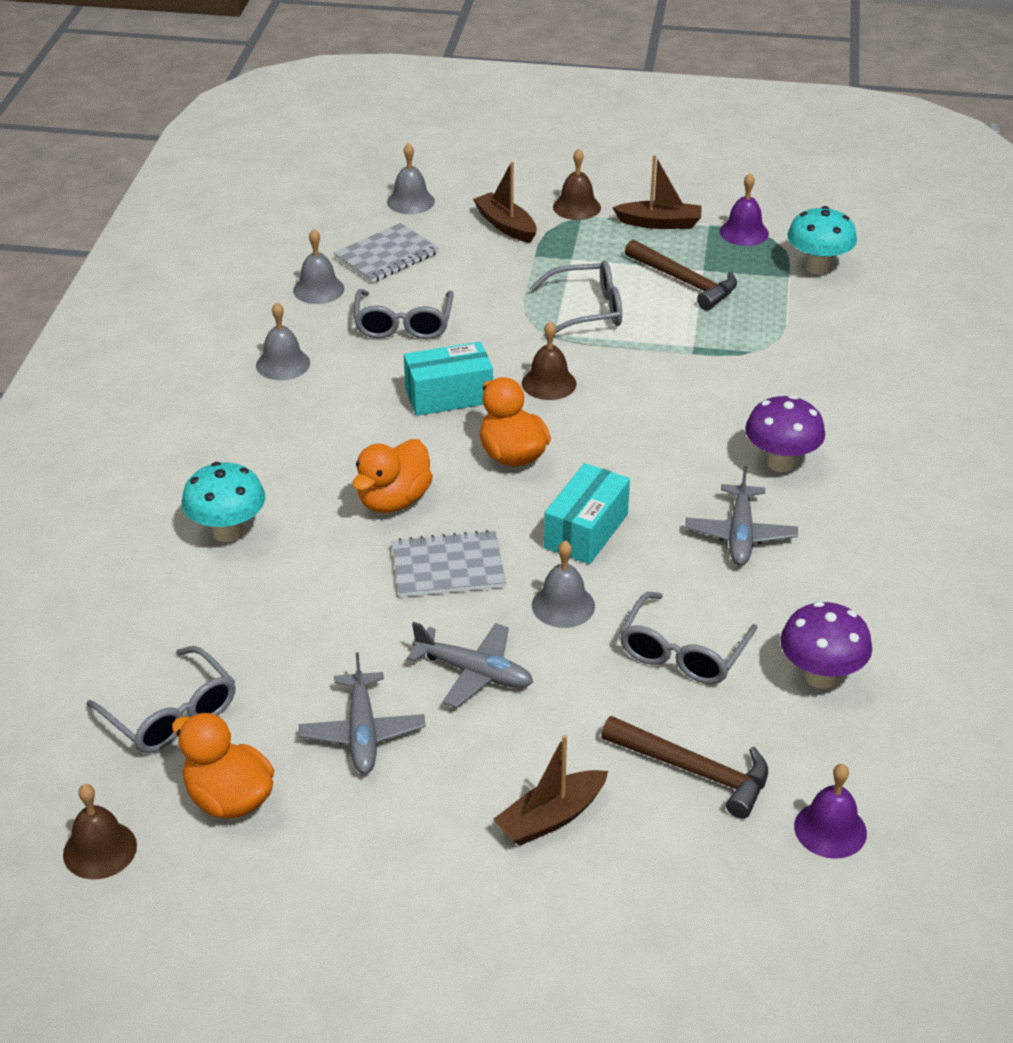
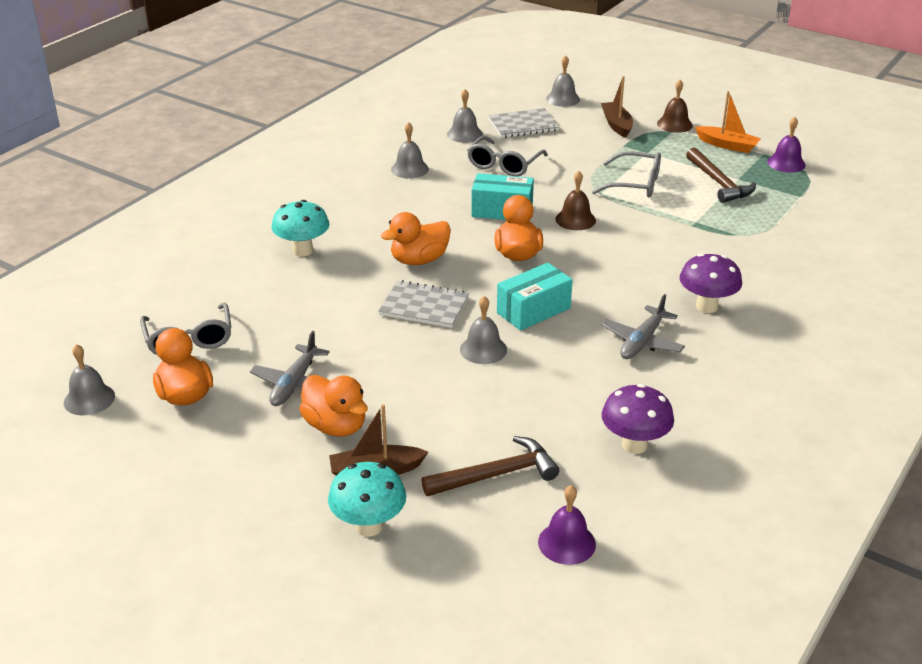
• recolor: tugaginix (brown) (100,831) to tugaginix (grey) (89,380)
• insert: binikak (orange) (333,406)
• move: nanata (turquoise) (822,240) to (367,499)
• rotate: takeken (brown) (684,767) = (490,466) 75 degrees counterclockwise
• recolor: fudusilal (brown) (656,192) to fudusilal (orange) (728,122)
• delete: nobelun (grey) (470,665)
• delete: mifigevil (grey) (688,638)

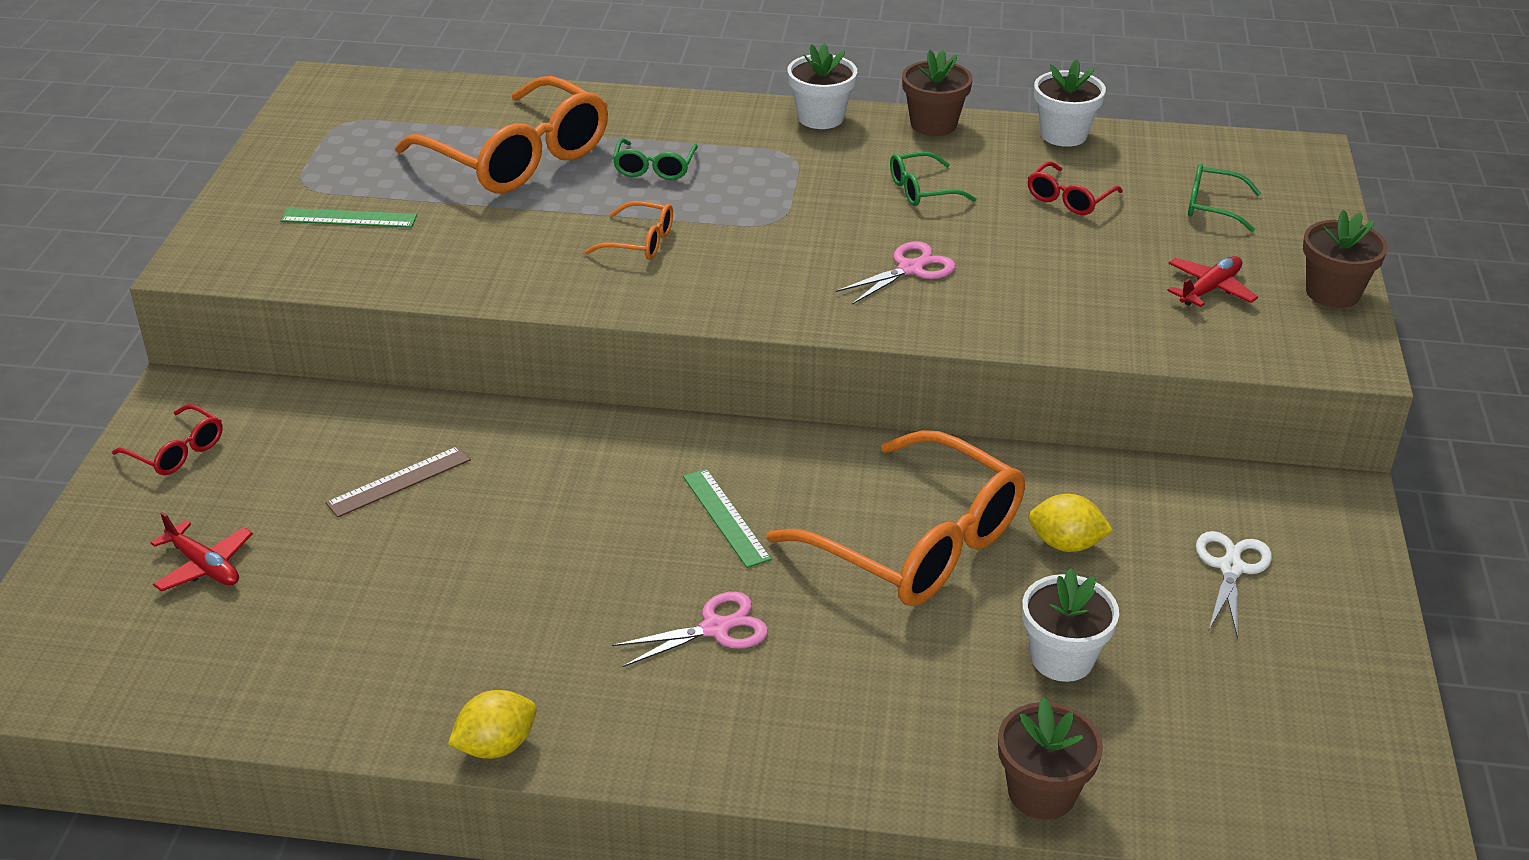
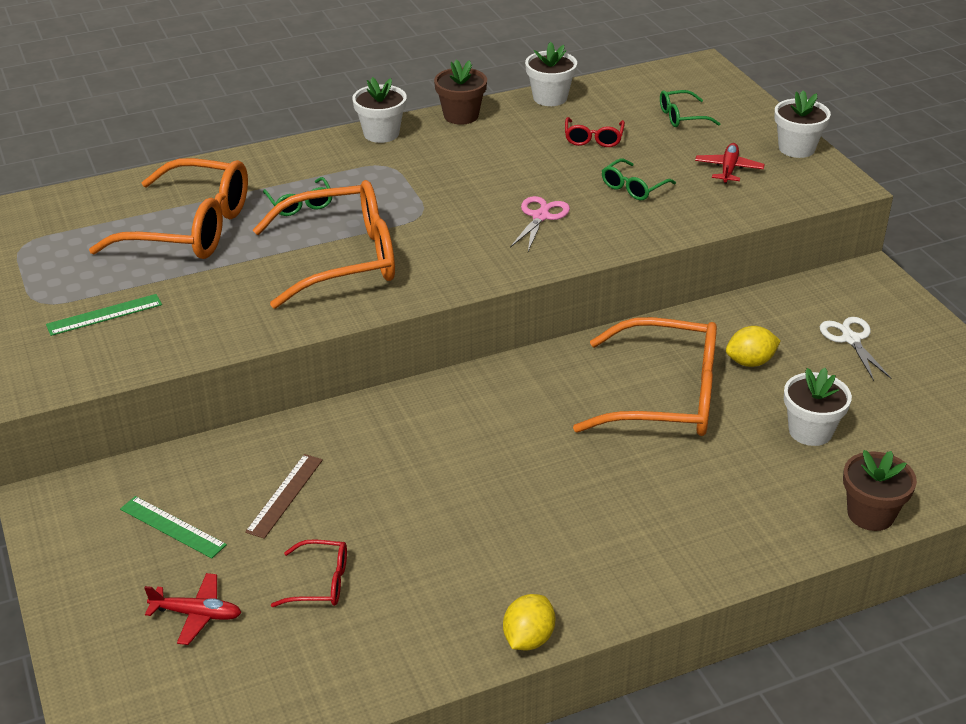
• move: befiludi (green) (727,518) to (173,527)
• resize: mifigevil (orange) (628,230) = (324,244) x2.26
• move: mifigevil (red) (167,439) to (309,573)
• move: mifigevil (green) (933,179) to (639,179)
• recolor: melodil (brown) (1345,259) to melodil (white) (802,124)
• delete: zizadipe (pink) (690,629)

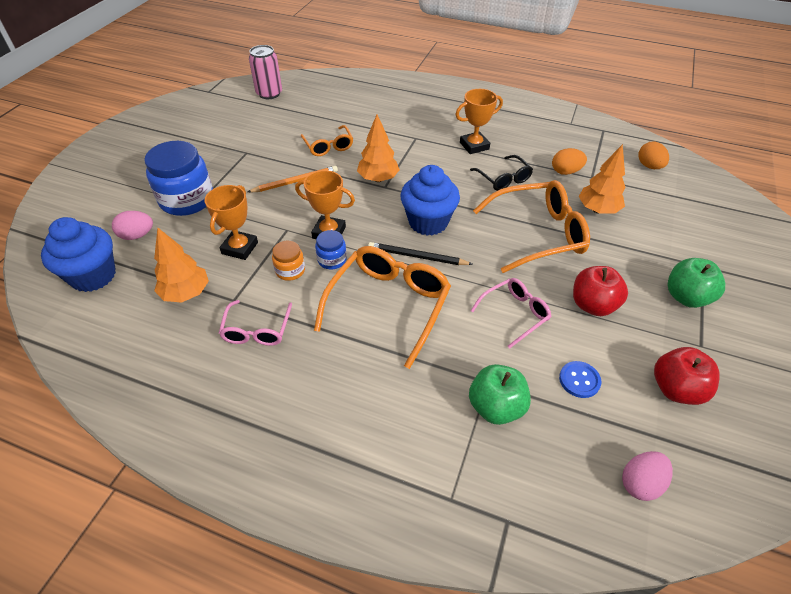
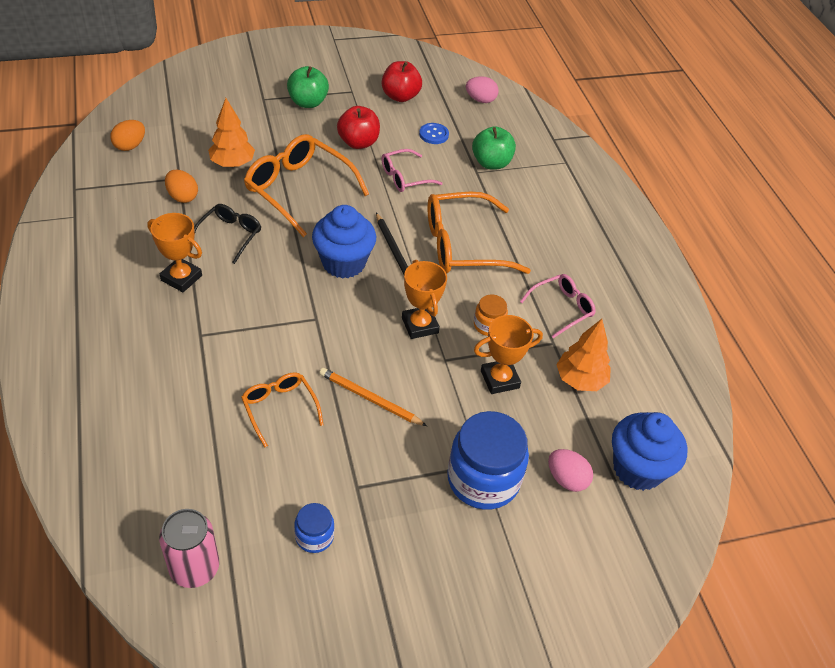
• rotate: mifigevil (orange) (327,140) = (282,410) 60 degrees counterclockwise
• move: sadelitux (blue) (331,249) to (314,528)
• rotate: mifigevil (pink) (511,313) = (412,170) 45 degrees counterclockwise
• delete: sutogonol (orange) (378,148)

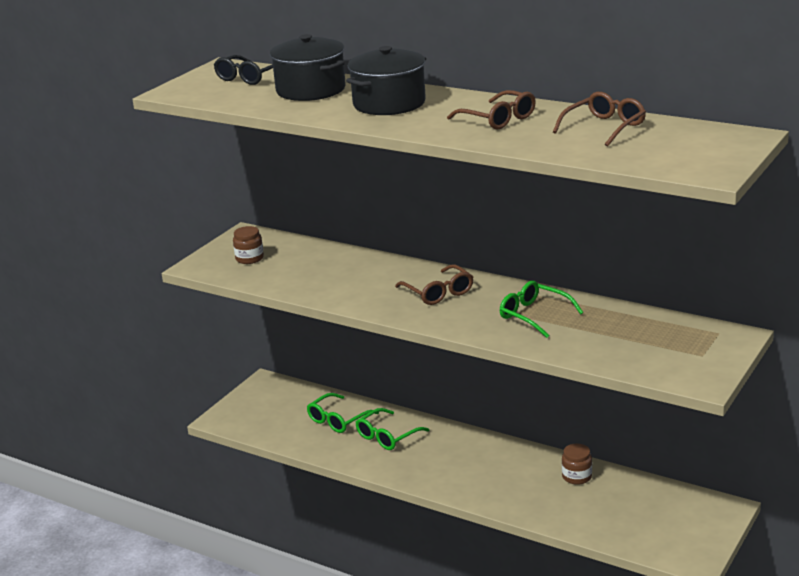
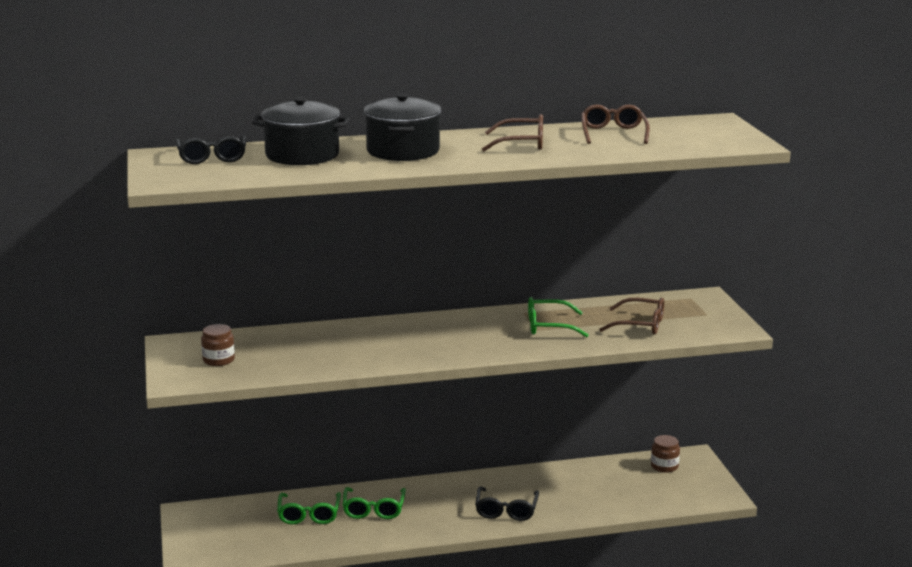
• insert: mifigevil (black) (507,503)
• move: mifigevil (brown) (434,284) to (631,316)
• move: sadelitux (brown) (577,464) to (665,454)

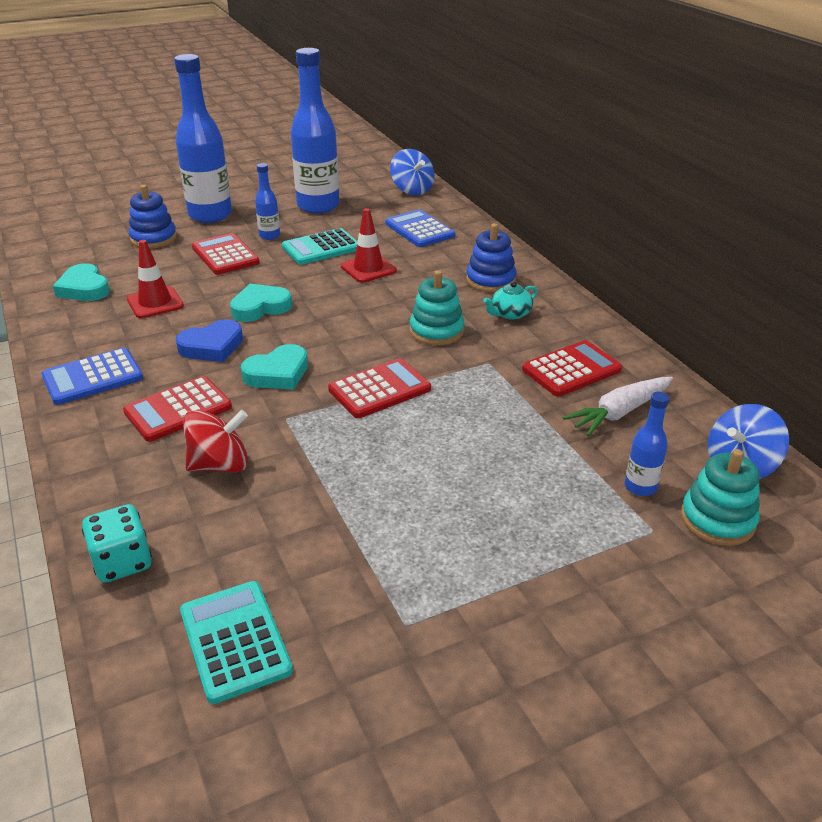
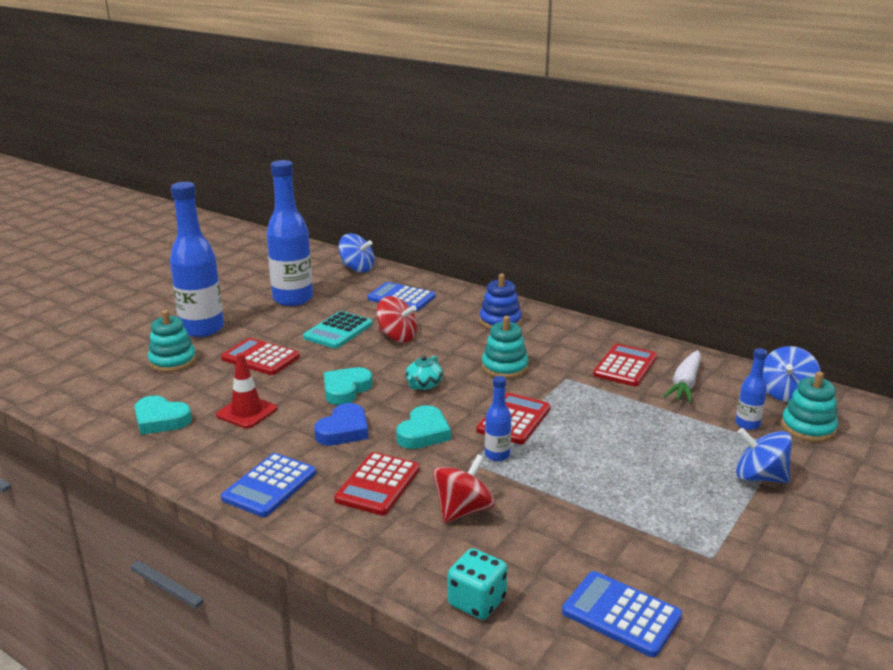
• recolor: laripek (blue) (153,216) to laripek (turquoise) (172,341)
• replace: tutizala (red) (369,245) to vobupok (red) (396,319)
• move: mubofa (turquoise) (510,300) to (424,373)
• move: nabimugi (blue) (267,201) to (498,418)
• recolor: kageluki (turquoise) (236,642) to kageluki (blue) (622,614)
• insert: vobupok (blue) (764,455)

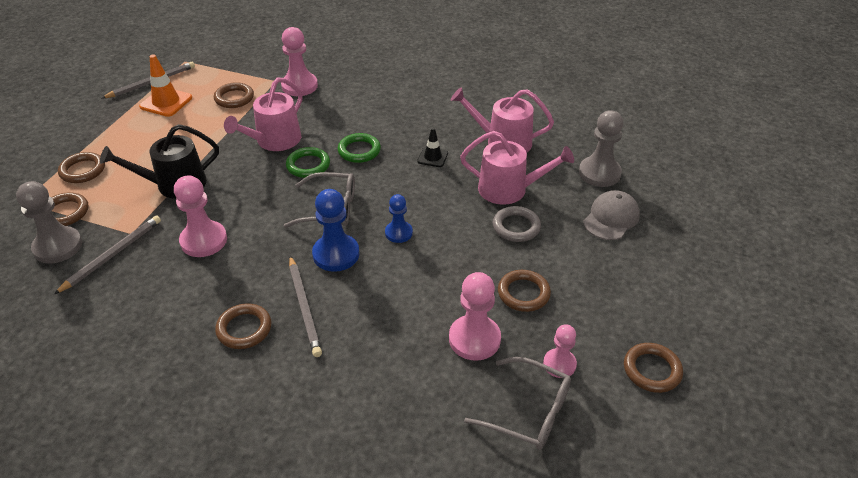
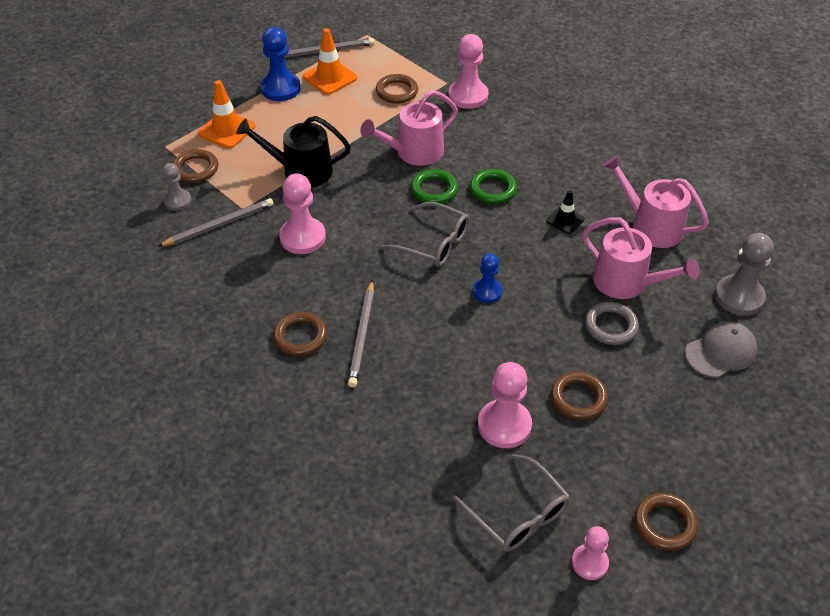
• resize: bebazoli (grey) (49,222) = (177,187) x0.61
• replace: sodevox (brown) (81,167) to tutizala (orange) (226,114)
• move: bebazoli (blue) (335,230) to (281,64)
• move: bebazoli (pink) (560,351) to (590,553)

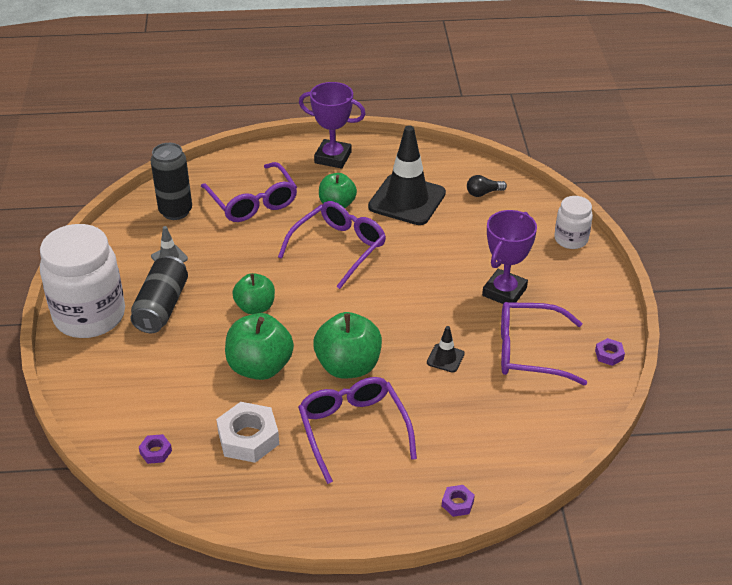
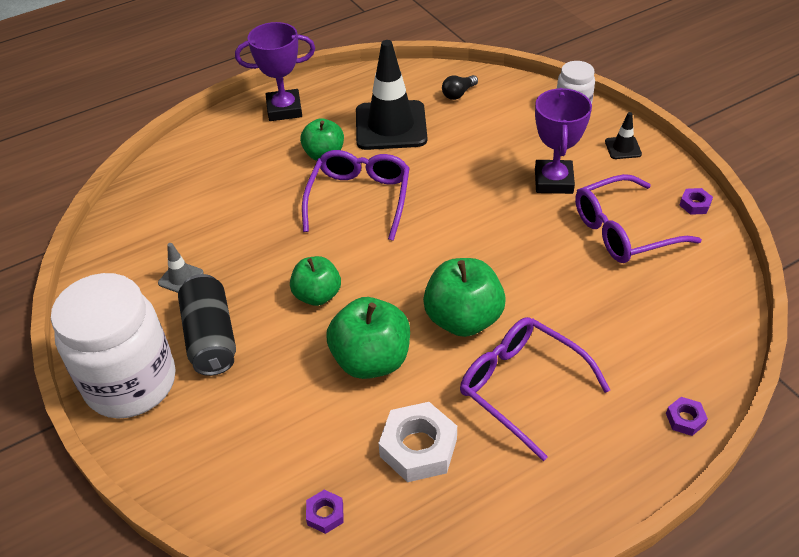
• move: tutizala (black) (446,349) to (623,135)
• delete: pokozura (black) (171,181)
• delete: mifigevil (purple) (249,192)

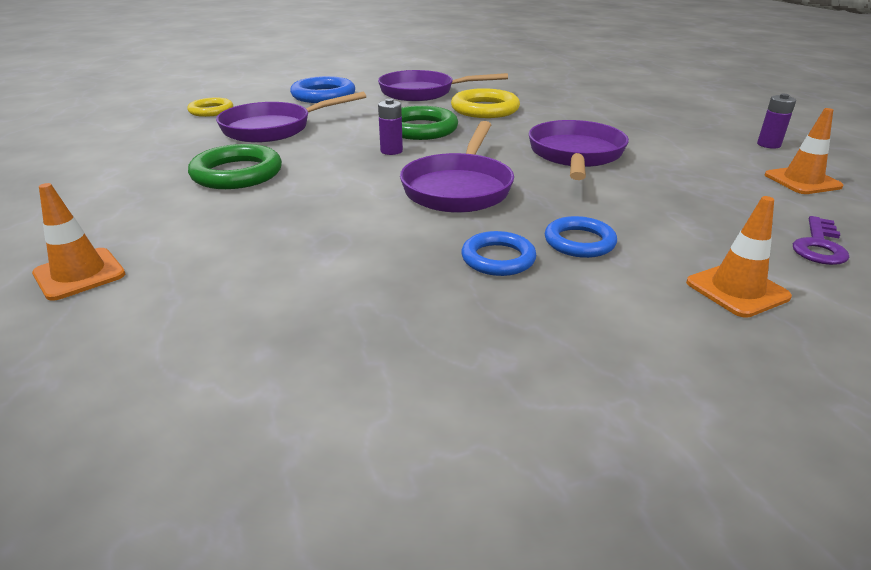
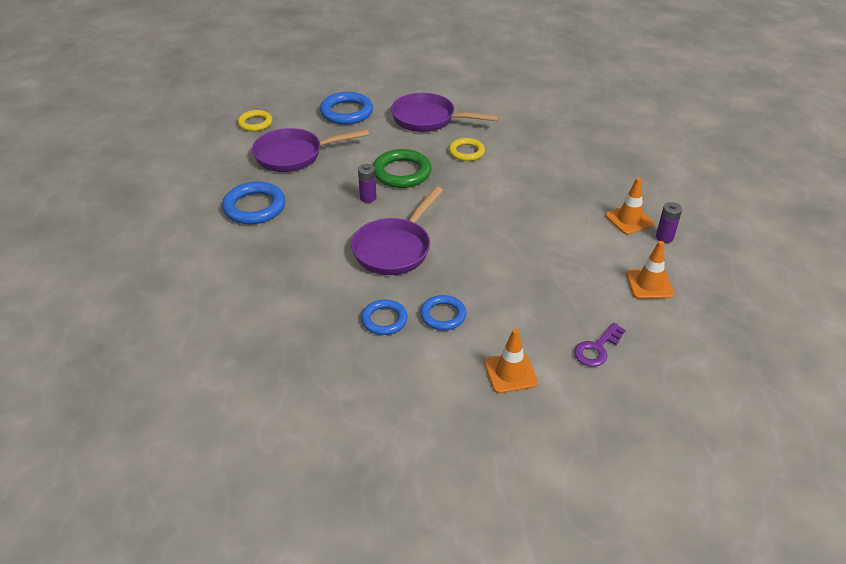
• recolor: sodevox (green) (235,166) to sodevox (blue) (254,203)
• resize: sodevox (yellow) (485,103) = (467,149) x0.63
• move: tutizala (orange) (78,242) to (629,206)
• delete: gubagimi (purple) (579,150)

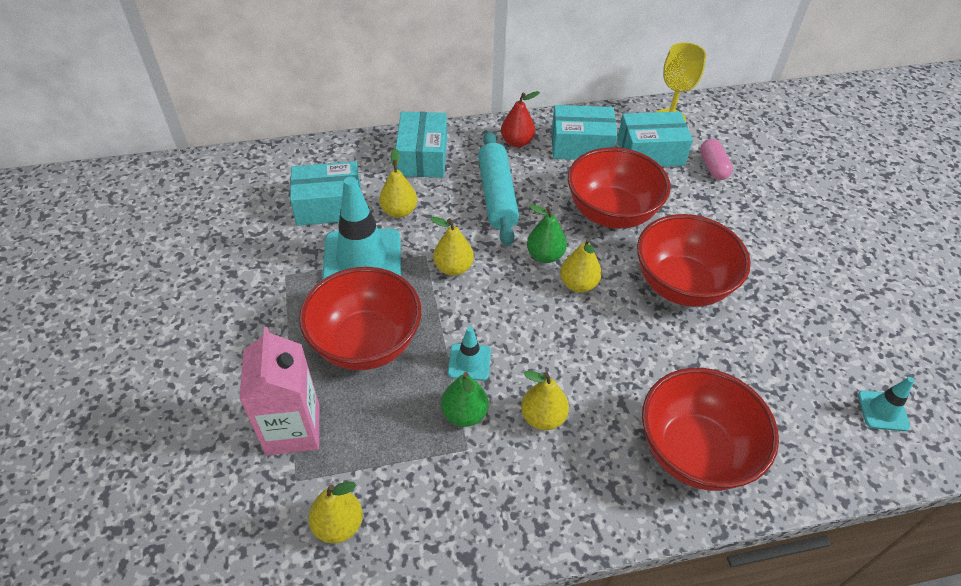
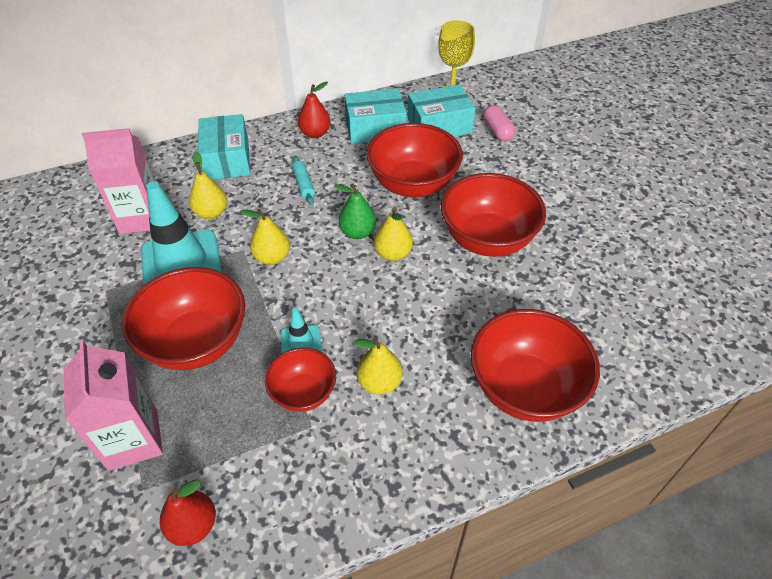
• replace: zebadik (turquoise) (325,193) to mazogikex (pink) (118,181)
• recolor: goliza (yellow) (335,512) to goliza (red) (188,513)
• replace: goliza (green) (465,399) to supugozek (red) (300,380)
• resize: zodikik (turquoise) (498,188) = (303,180) x0.48
• delete: tutizala (turquoise) (886,404)

